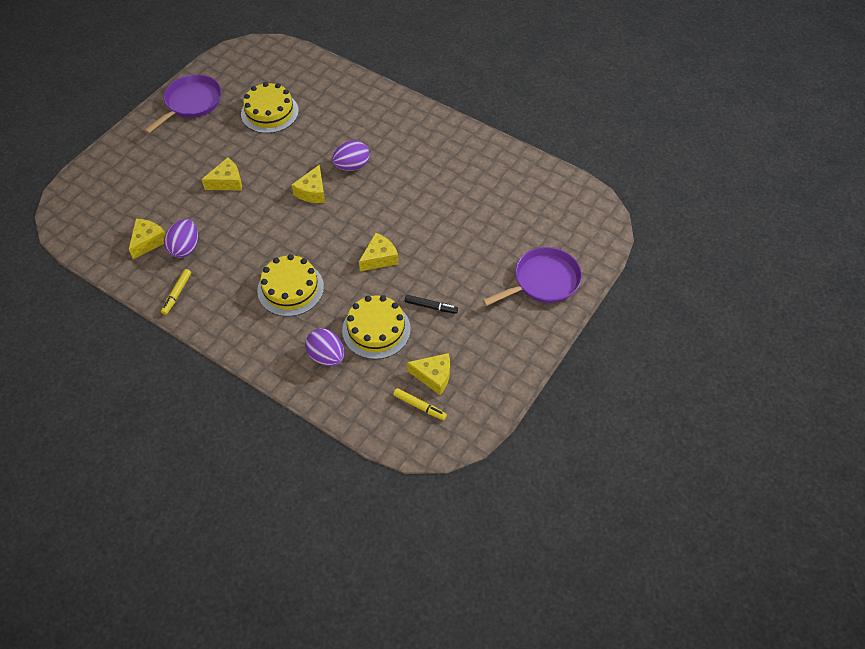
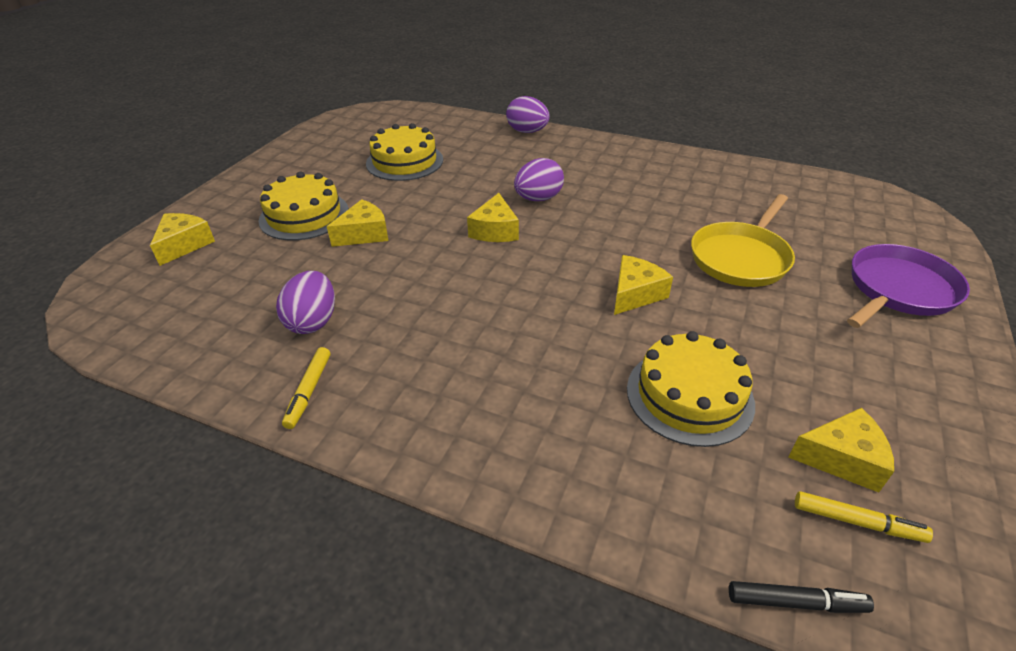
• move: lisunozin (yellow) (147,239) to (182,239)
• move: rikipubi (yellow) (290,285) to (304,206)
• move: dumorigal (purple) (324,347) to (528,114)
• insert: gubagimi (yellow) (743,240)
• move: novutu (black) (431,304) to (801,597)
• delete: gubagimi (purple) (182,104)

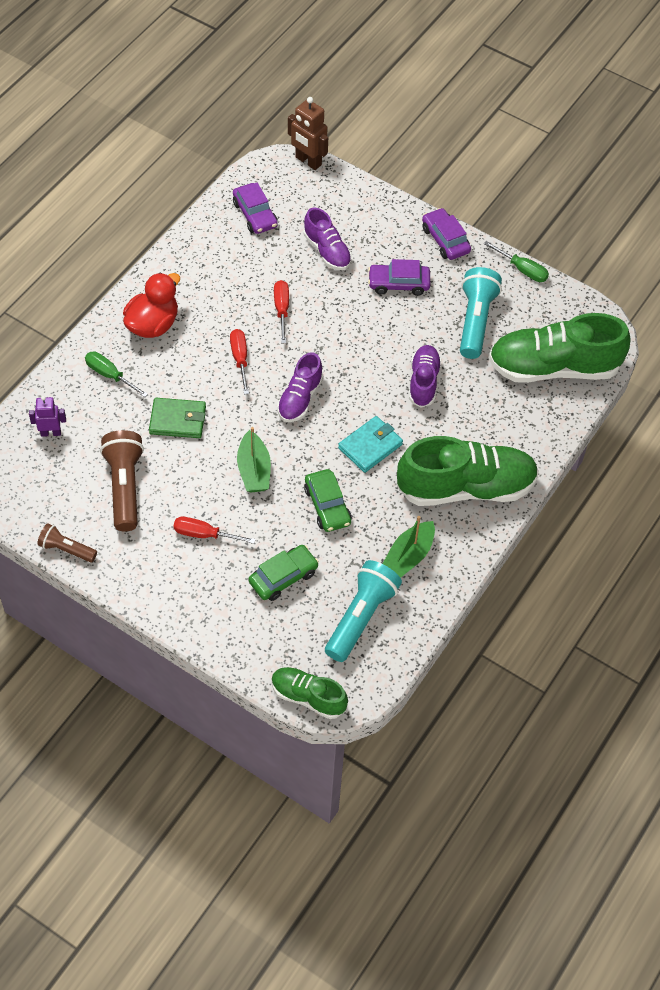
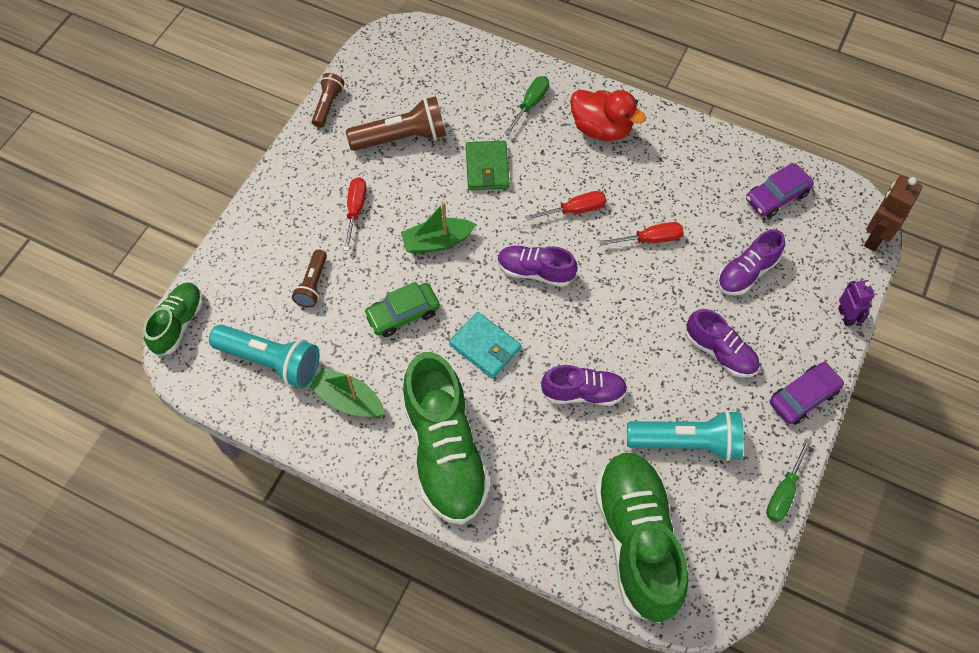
• replace: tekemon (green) (283,573) to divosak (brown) (309,279)
• replace: tekemon (purple) (399,277) to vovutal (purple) (722,343)
• move: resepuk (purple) (47,416) to (856,303)

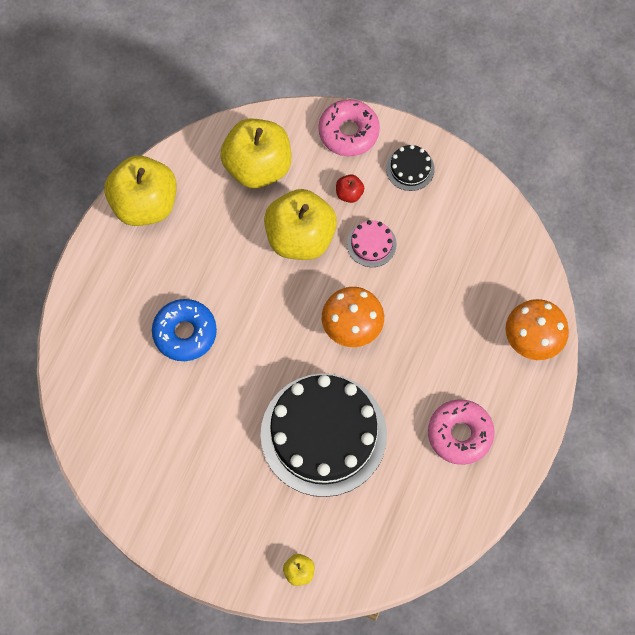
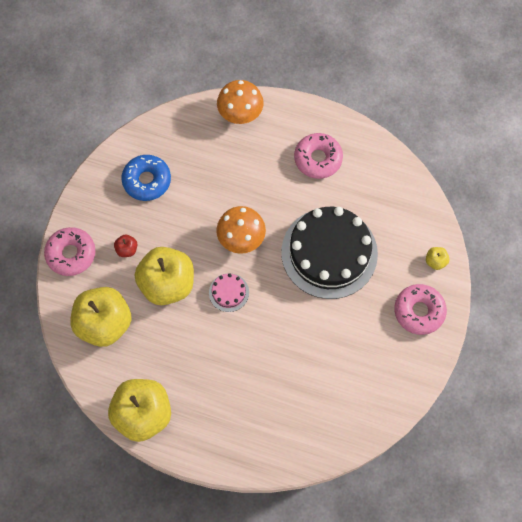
• move: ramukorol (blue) (184,330) to (146,178)
• move: rikipubi (pink) (372,243) to (229,292)
• insert: ramukorol (pink) (420,309)
• delete: rikipubi (black) (410,168)

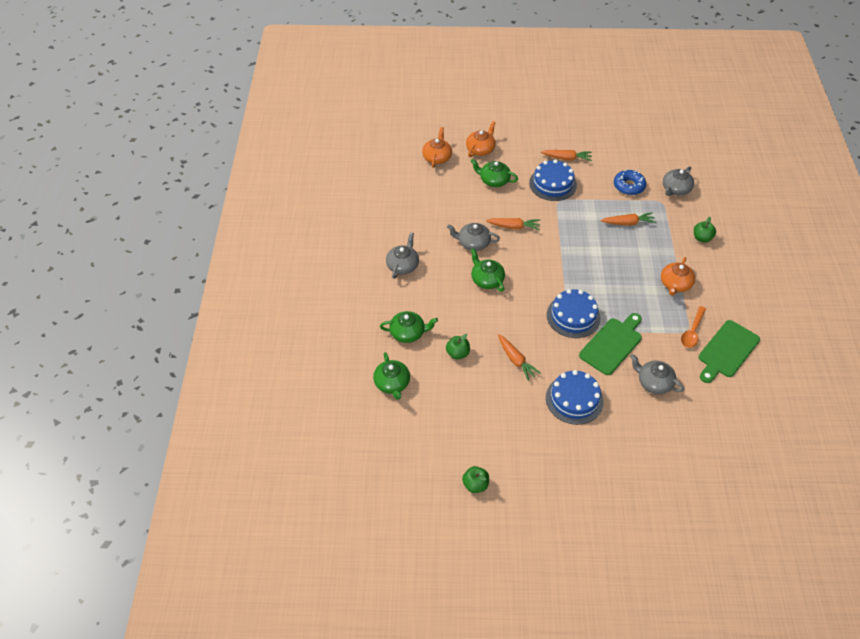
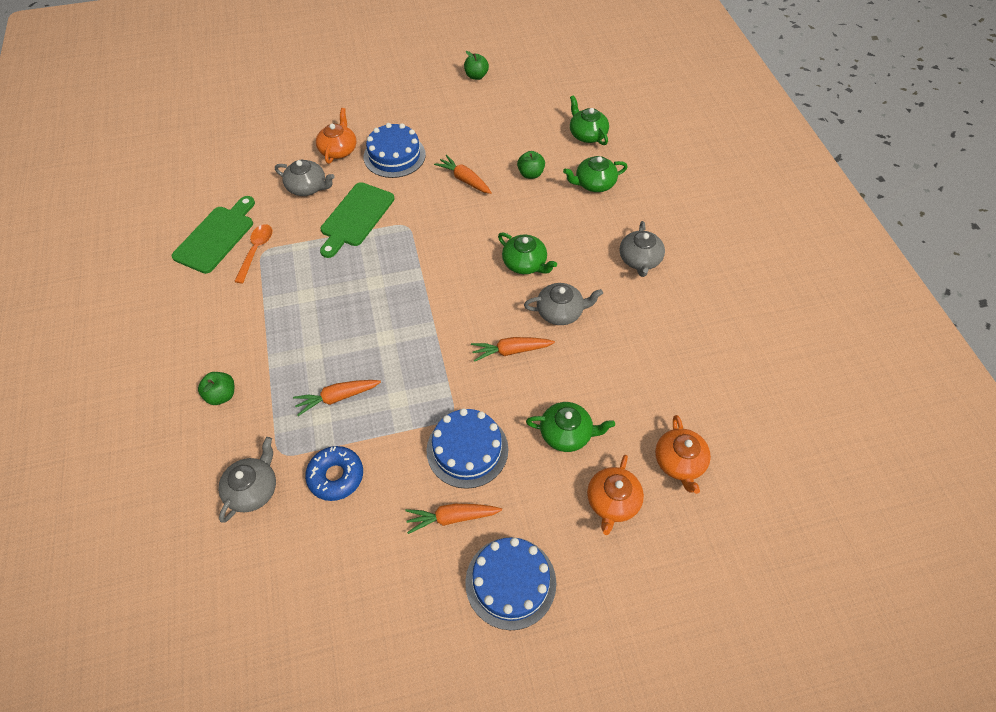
• move: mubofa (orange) (678,276) to (336,136)
• move: rikipubi (blue) (574,313) to (510,583)

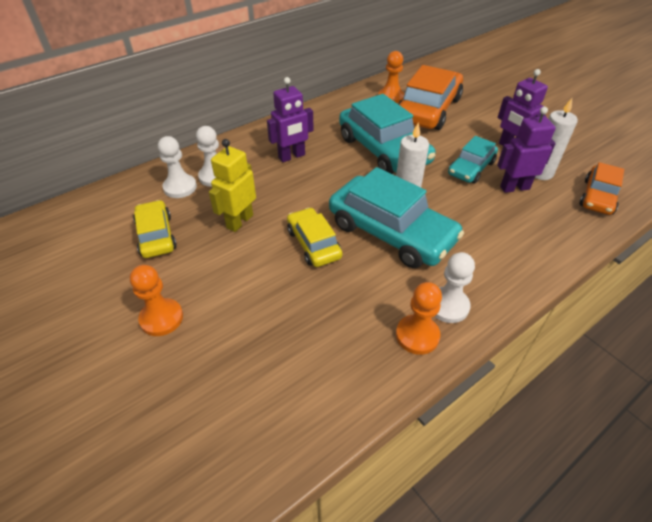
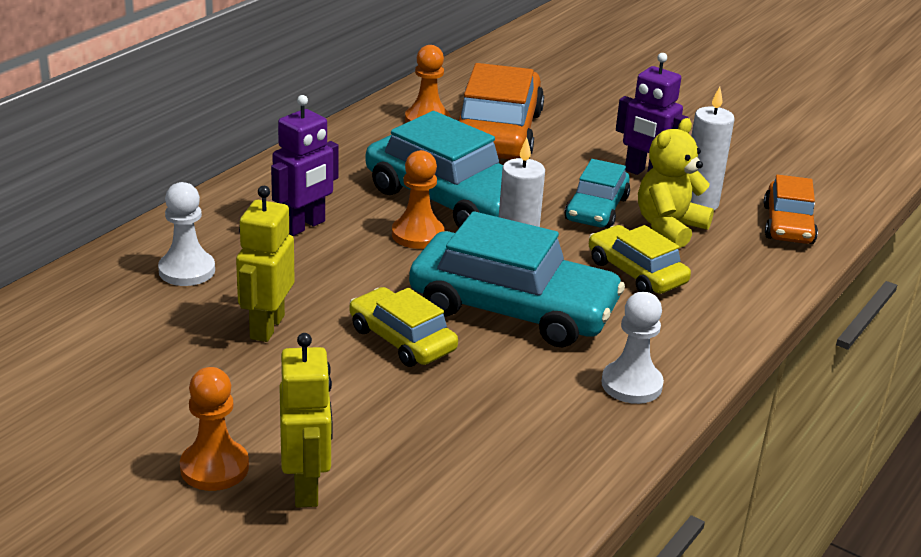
• insert: resepuk (yellow) (306,420)
• move: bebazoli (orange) (419,318) to (418,199)
• move: tekemon (yellow) (155,229) to (640,259)
• replace: resepuk (purple) (526,150) to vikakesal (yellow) (676,183)
• delete: bebazoli (white) (177,167)

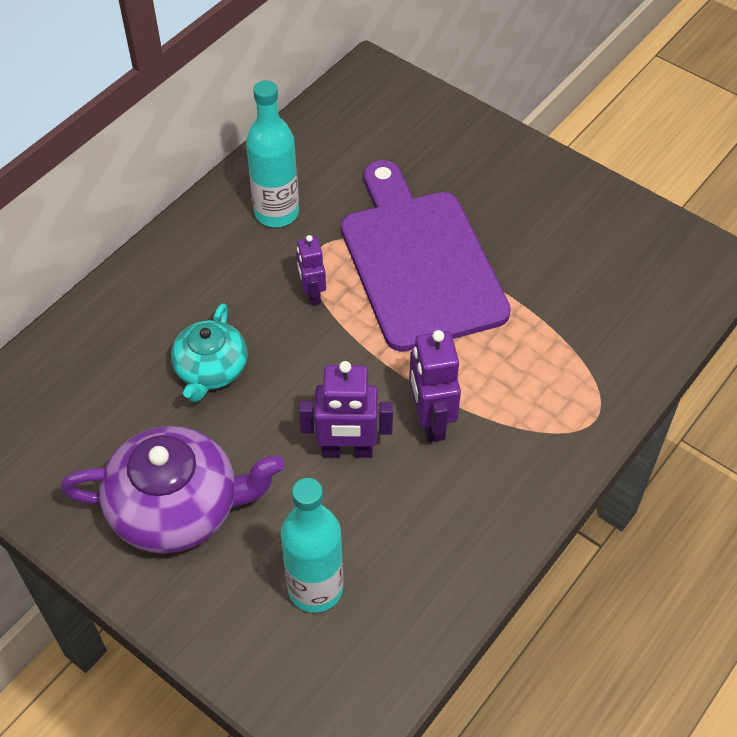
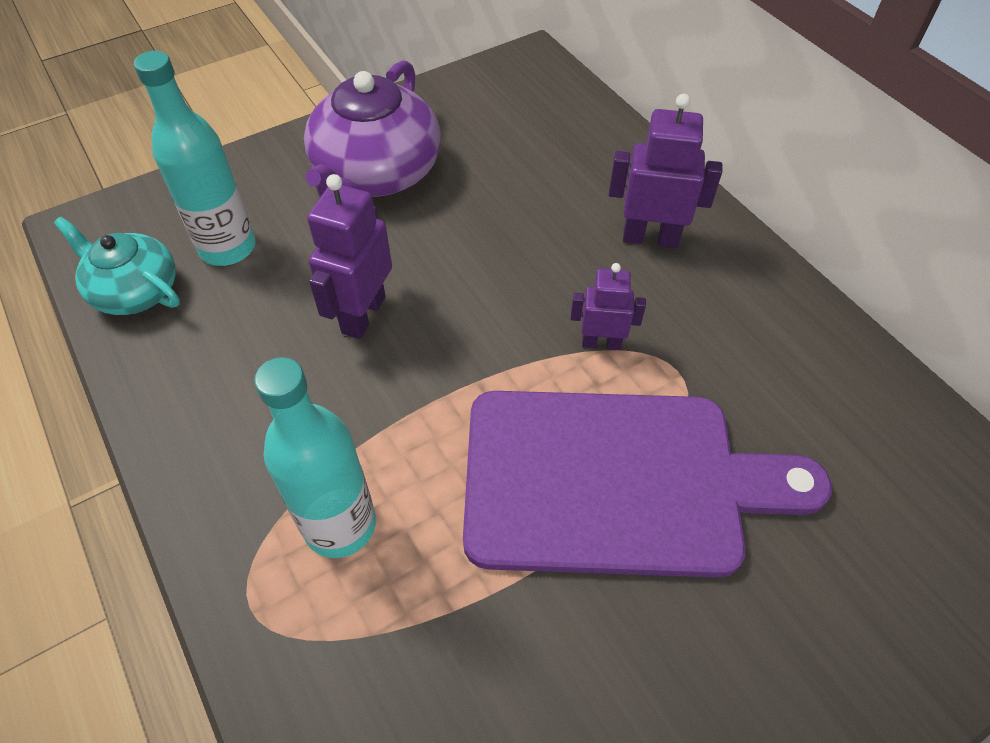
• move: mubofa (turquoise) (209,352) to (117,266)
• move: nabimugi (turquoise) (272,153) to (315,457)
• move: resepuk (purple) (435,386) to (665,171)

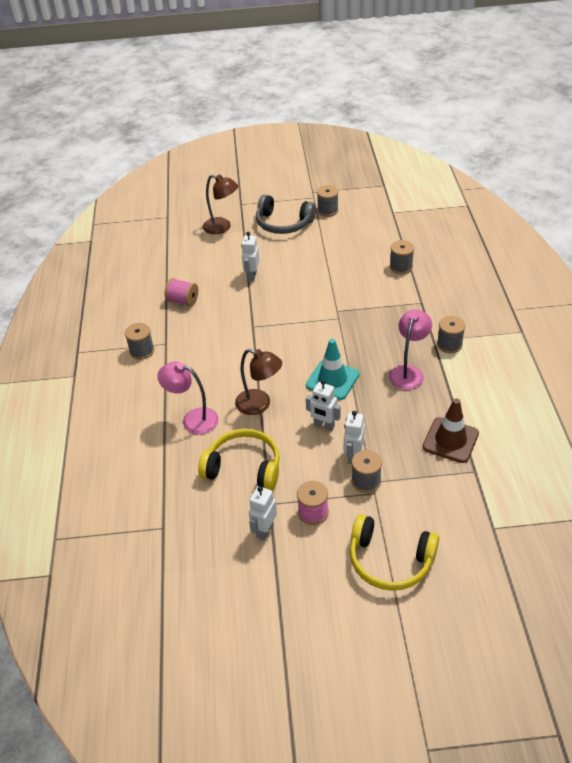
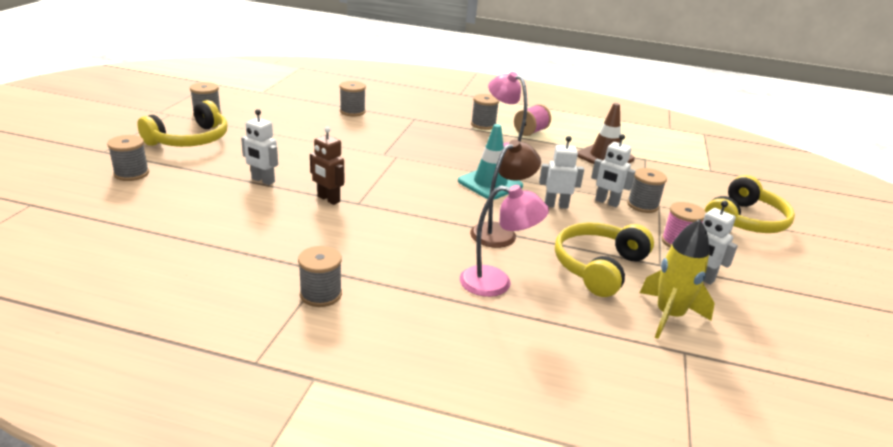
• replace: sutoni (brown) (220,204) to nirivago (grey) (128,158)
• recolor: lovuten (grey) (286,214) to lovuten (yellow) (182,123)
• insert: resepuk (brown) (327,166)
• rotate: sutoni (pink) (188,398) = (504,241) 120 degrees counterclockwise
• move: nirivago (pink) (181,292) to (532,120)
• rotate: resepuk (white) (323,405) = (561,172) 135 degrees counterclockwise
• insert: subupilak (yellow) (677,279)

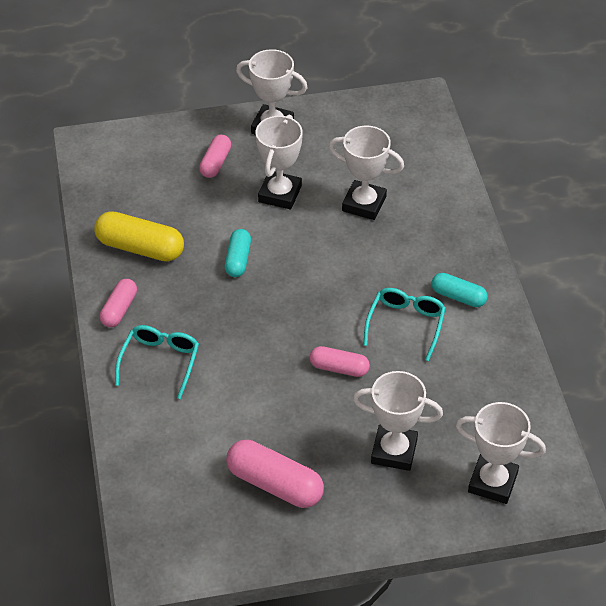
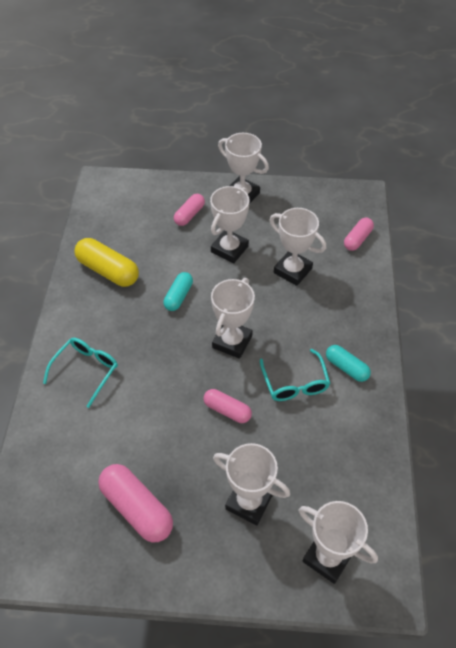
• insert: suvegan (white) (233,318)
• rotate: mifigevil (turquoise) (404,324) = (295,375) 135 degrees clockwise
• move: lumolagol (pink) (118,303) to (359,234)

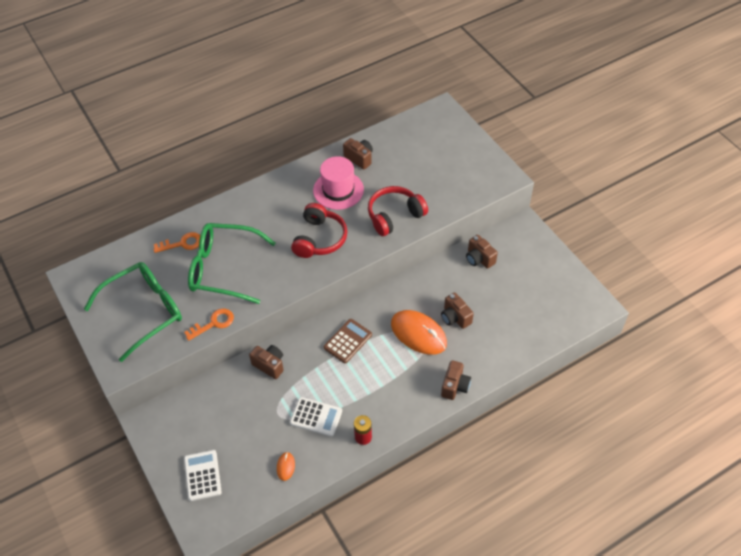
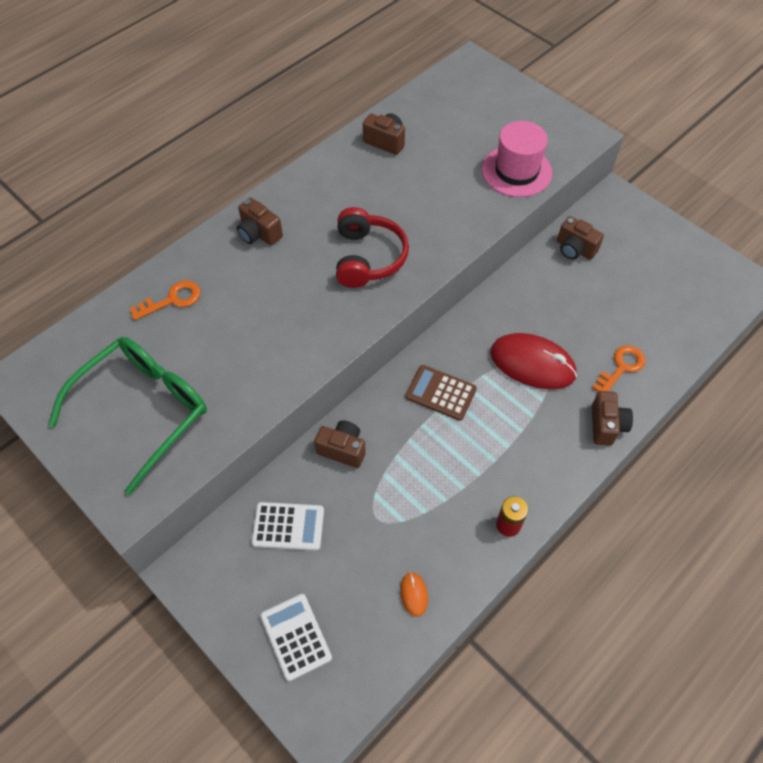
• move: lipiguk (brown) (457,310) to (260,222)
• move: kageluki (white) (316,416) to (287,526)
• rotate: kageluki (brown) (348,341) = (441,393) 90 degrees counterclockwise
• move: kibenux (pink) (338,183) to (517,159)
• recolor: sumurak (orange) (419,332) to sumurak (red) (533,361)
• move: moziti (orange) (209,325) to (618,368)
• delete: mifigevil (green) (232,263)
• delete: lovuten (red) (398,211)

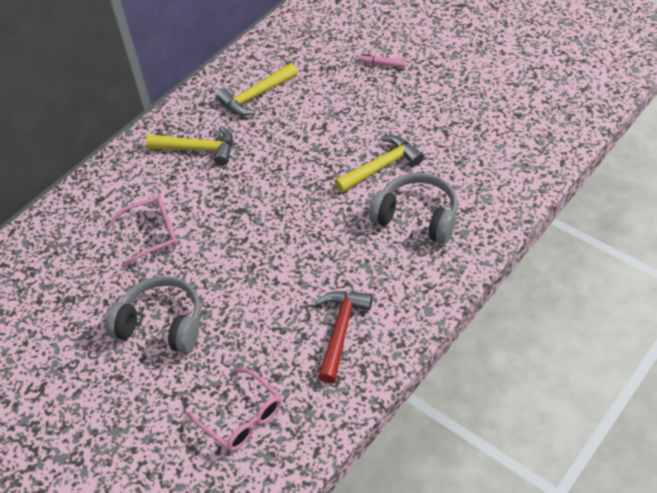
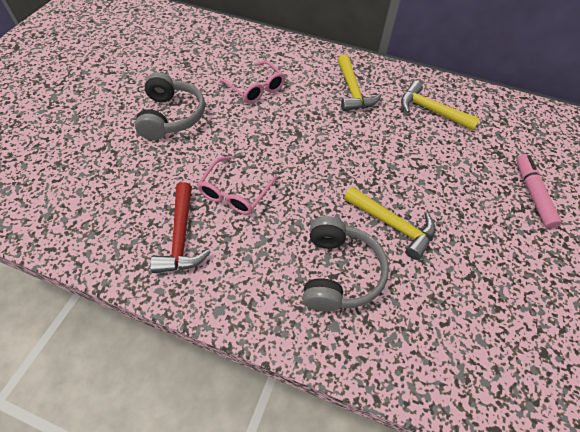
• rotate: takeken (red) (344,337) = (180,227) 90 degrees clockwise
• move: mifigevil (pink) (234,409) to (237,185)
• resize: novutu (pink) (382,61) = (539,191) x1.59

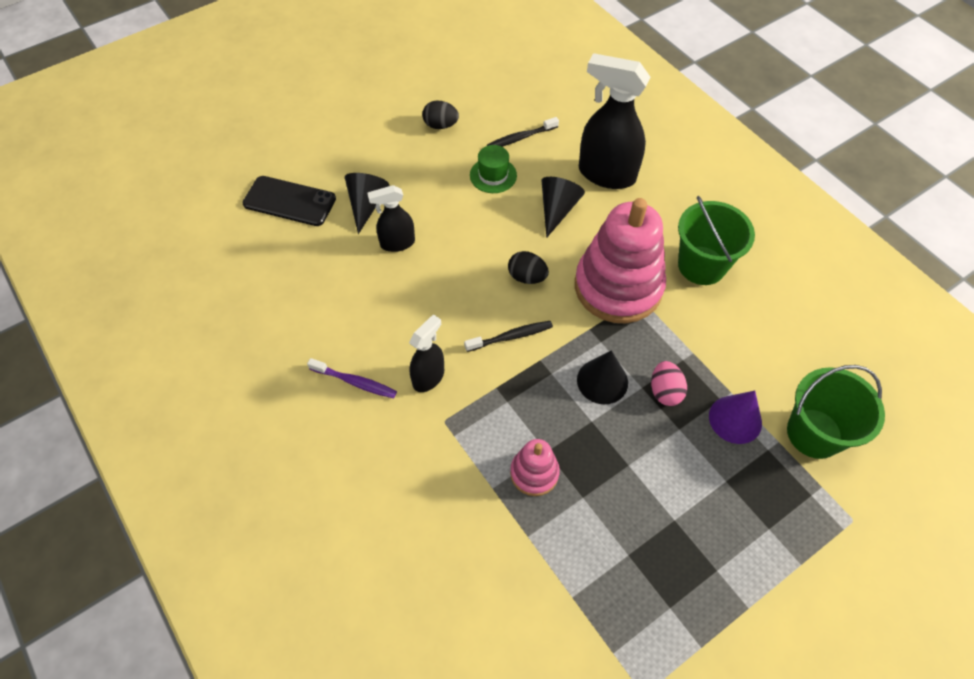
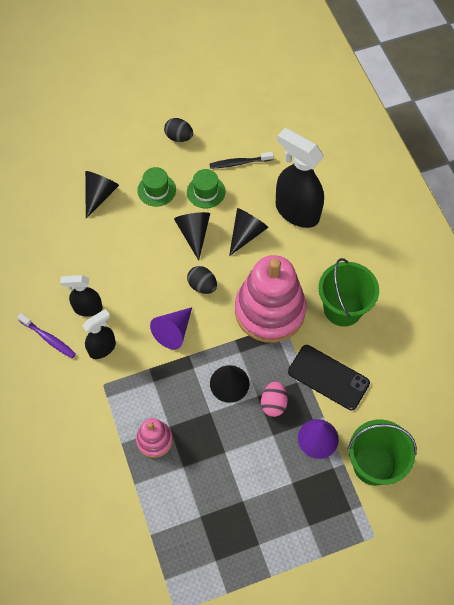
• move: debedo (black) (391,218) to (81,296)
• insert: kibenux (green) (156,187)
• replace: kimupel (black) (508,336) to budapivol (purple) (171,328)
• insert: budapivol (black) (192,236)
• move: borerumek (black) (289,201) to (329,377)

